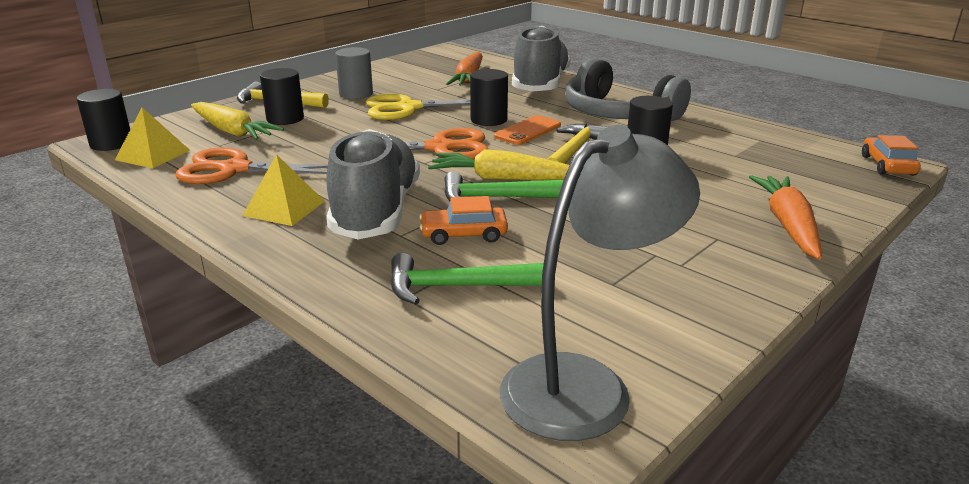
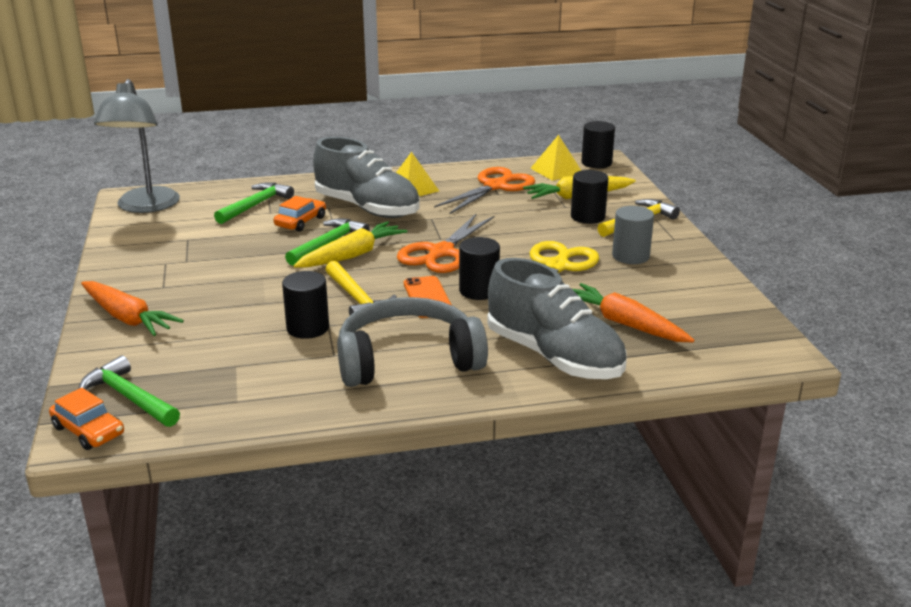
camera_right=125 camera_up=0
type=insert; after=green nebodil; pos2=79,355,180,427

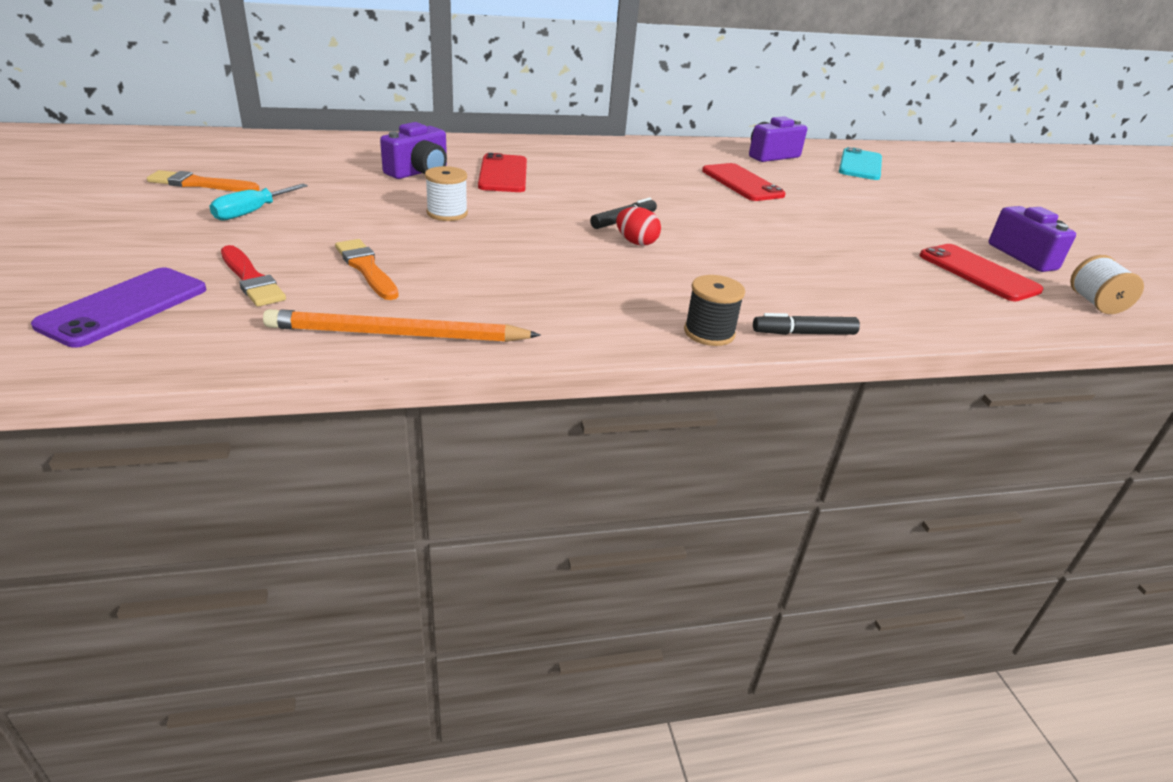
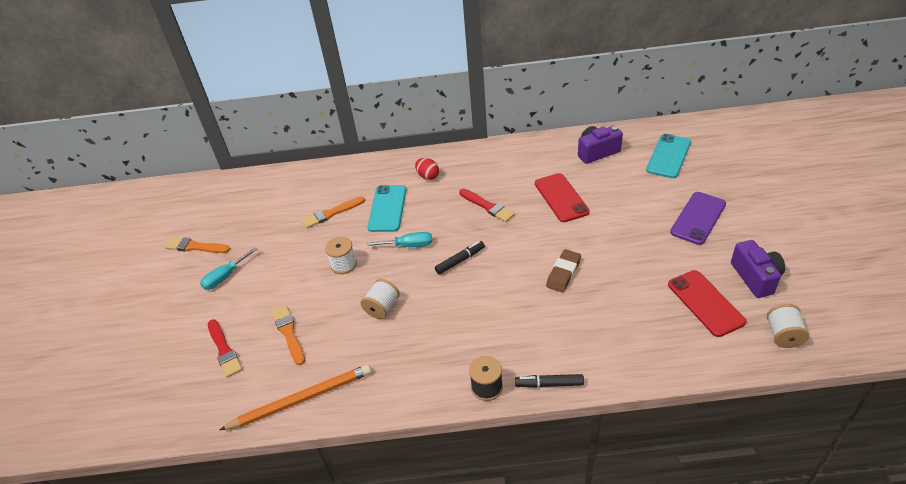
camera_right=15 camera_up=10
type=replace; before=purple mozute; after=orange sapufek; pos1=380,122,447,179; pos2=301,196,365,228
type=recolor; before=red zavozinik; after=turquoise zavozinik; pos1=478,153,527,192; pos2=368,185,406,232
type=move; before=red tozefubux; pos1=616,207,661,246; pos2=415,158,439,180
type=move; before=purple zavozinik; pos1=31,267,206,348; pos2=670,192,726,245
type=rotate; before=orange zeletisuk; pos1=263,309,541,342; pos2=220,364,371,430; turn=150
type=insert; after=red sapufek; pos2=459,189,515,222
type=insert; after=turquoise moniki; pos2=367,232,432,247
type=insert; after=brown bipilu; pos2=546,249,581,292
type=insert; after=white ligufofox; pos2=361,279,400,319

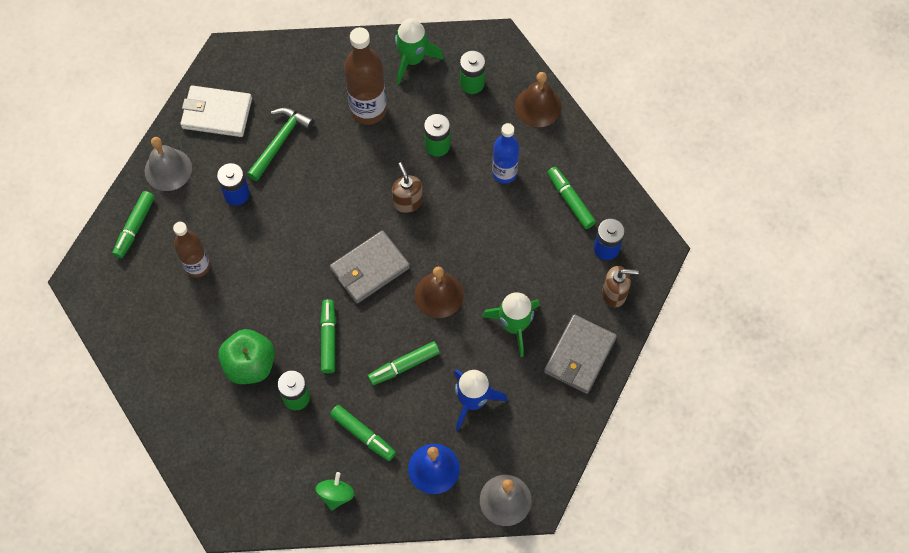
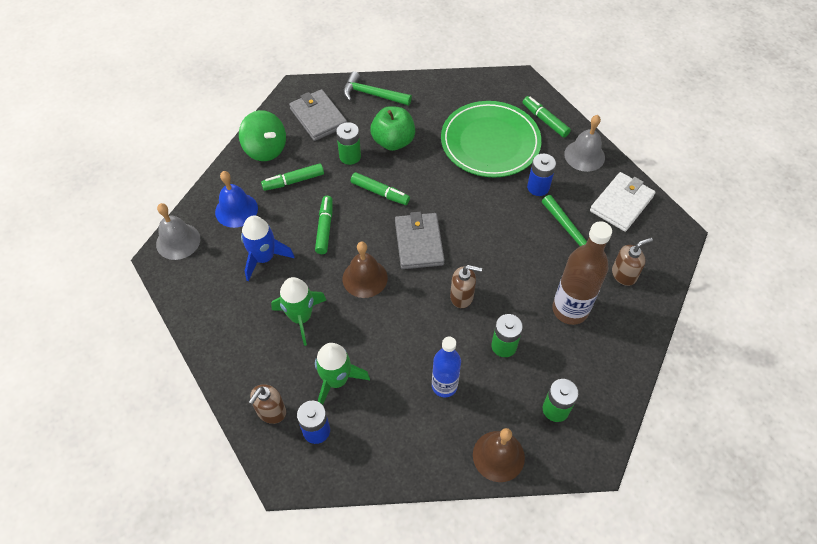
camera_right=120 camera_up=-10
type=move; before=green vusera; pos1=395,18,444,84; pos2=315,343,370,405
type=delete; before=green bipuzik; pos1=547,167,596,229
type=replace; before=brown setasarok; after=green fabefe; pos1=173,222,210,278; pos2=441,101,542,178
type=move; before=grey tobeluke; pos1=544,314,617,394; pos2=289,89,347,141
type=resize; before=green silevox; pos1=315,472,355,511; pos2=239,110,286,161; scale=1.63
type=insert; after=green nebodil; pos2=343,71,412,106
type=insert; after=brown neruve; pos2=612,238,653,286

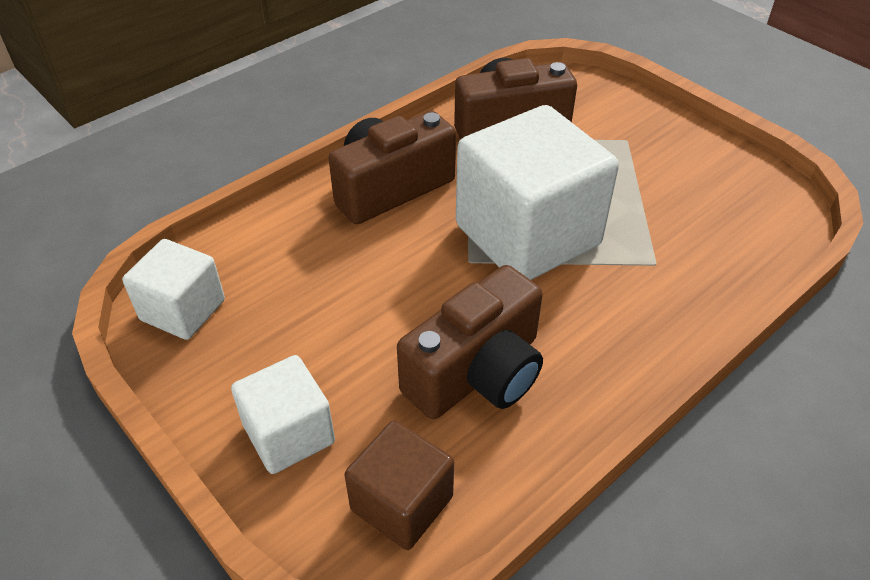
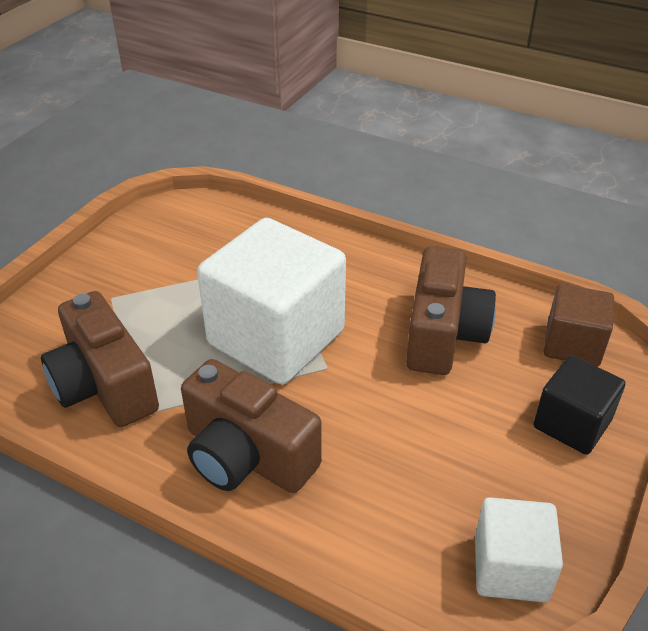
camera_right=-110 camera_up=-5
type=rotate; before=brown mozute; pos1=397,265,543,419; pos2=406,246,496,375; turn=75
type=recolor; before=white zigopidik; after=black zigopidik; pos1=231,355,335,474; pos2=533,355,626,455

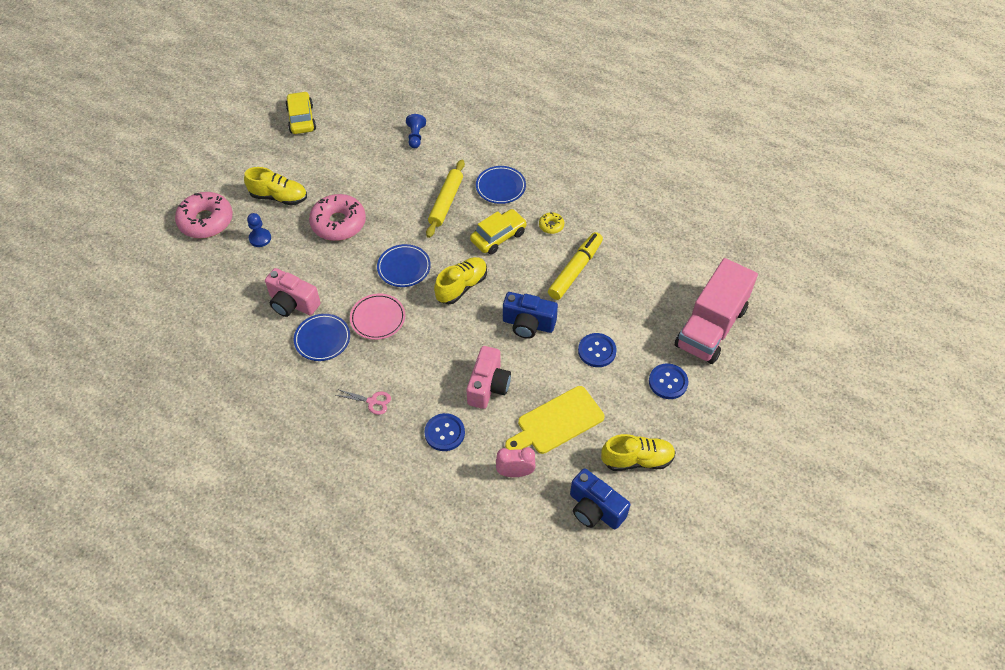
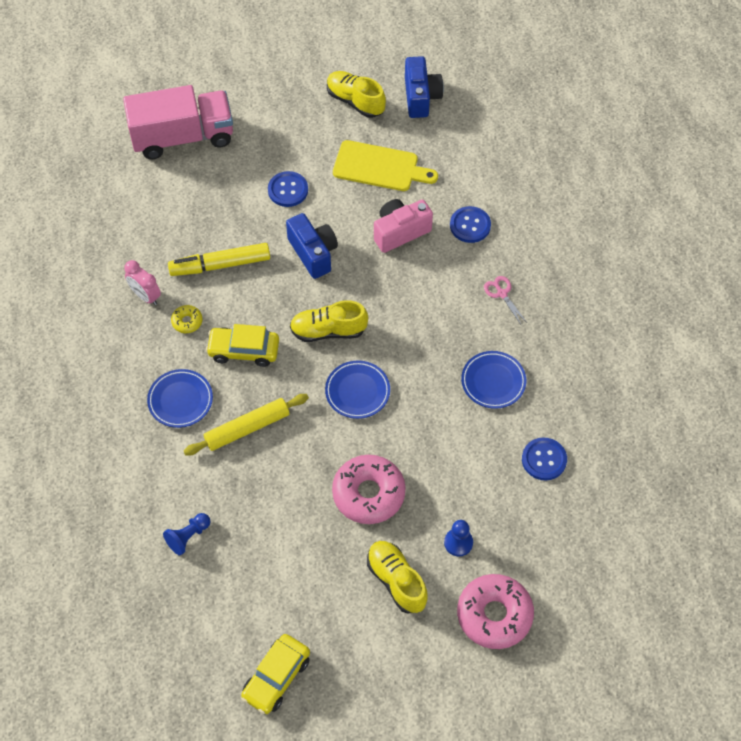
camera_right=-135 camera_up=5
type=delete; before=pink mozute; pos1=265,268,321,317
type=delete; before=pink fabefe; pos1=350,294,405,340
type=move; before=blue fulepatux; pos1=649,364,689,399; pos2=522,437,567,480
type=move; before=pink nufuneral; pos1=496,447,536,477; pos2=124,260,161,305

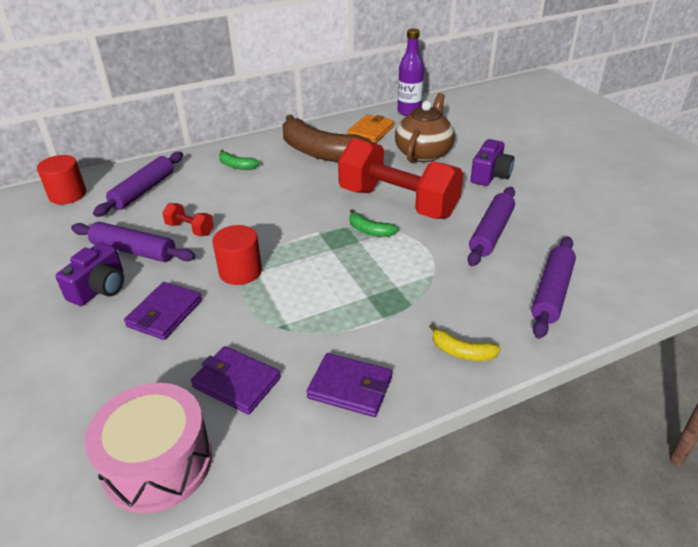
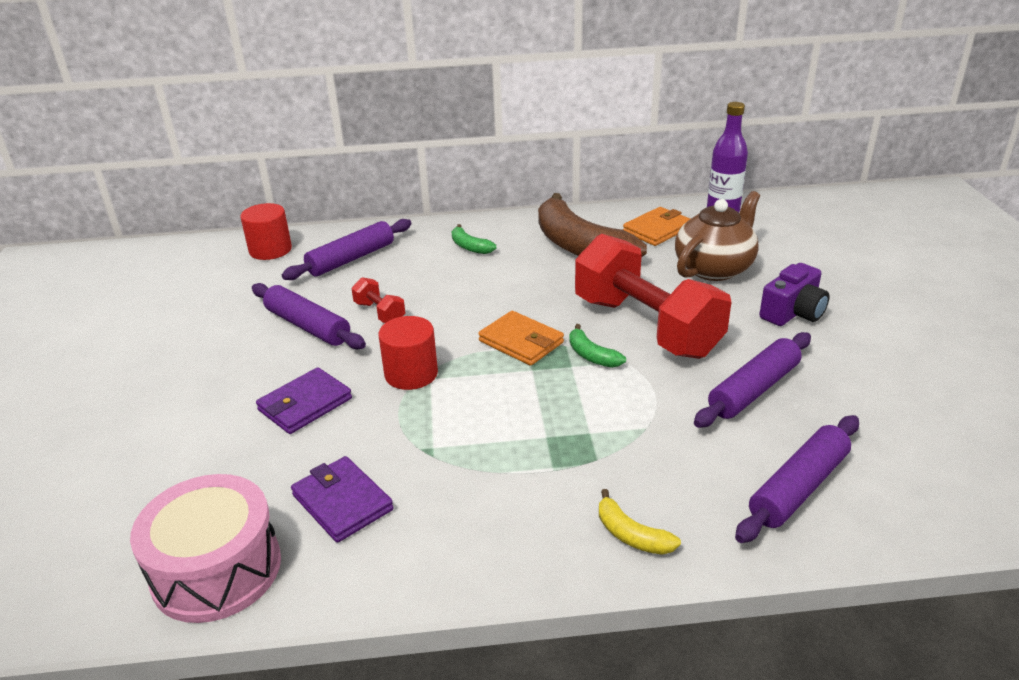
camera_right=20 camera_up=-5
type=delete; before=purple mozute; pos1=56,243,124,306
type=delete; before=purple tobeluke; pos1=306,353,392,417
type=insert; after=orange tobeluke; pos2=478,311,564,366

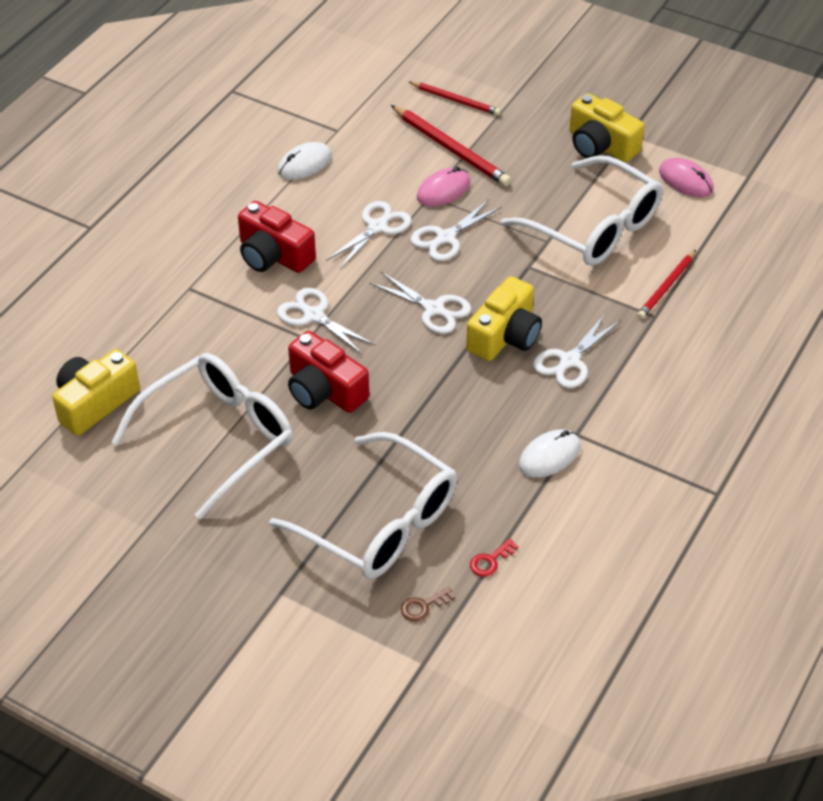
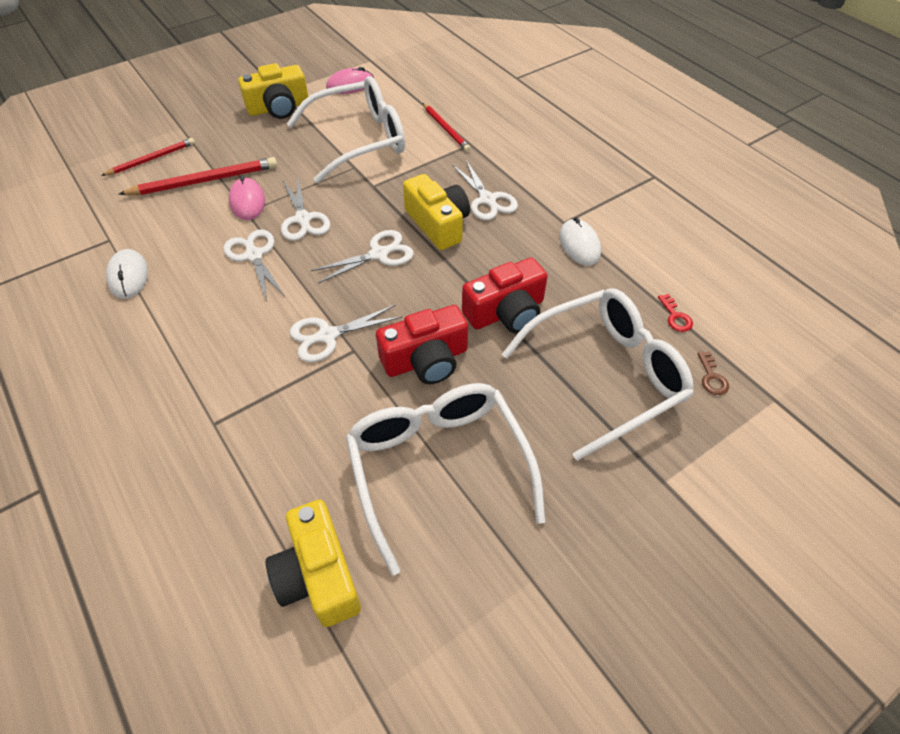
camera_right=-65 camera_up=5
type=move; before=red mozute; pos1=238,201,316,273; pos2=462,258,548,333

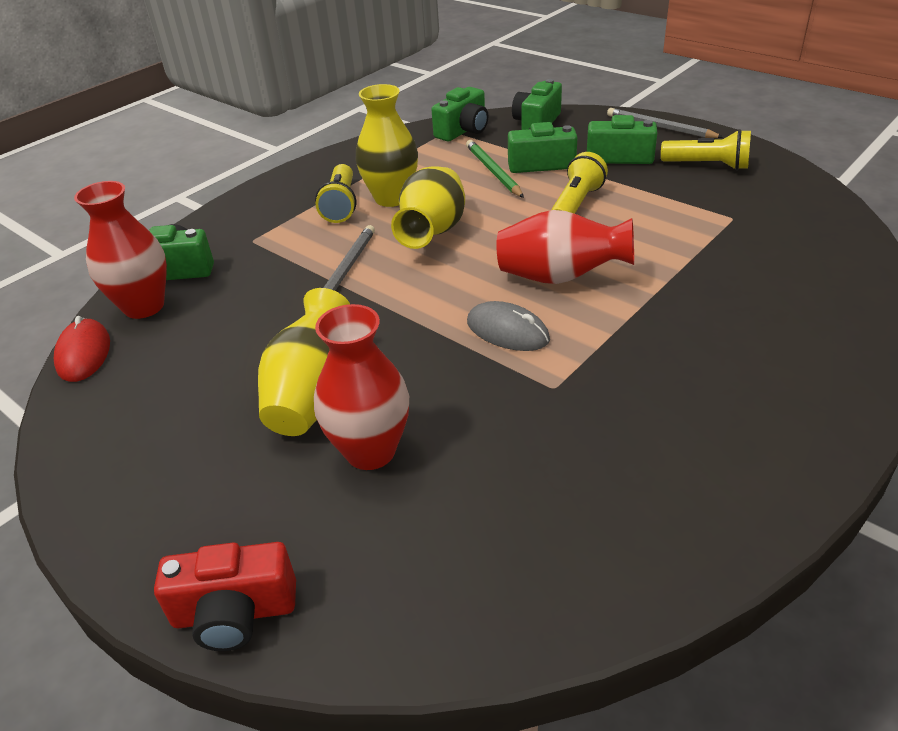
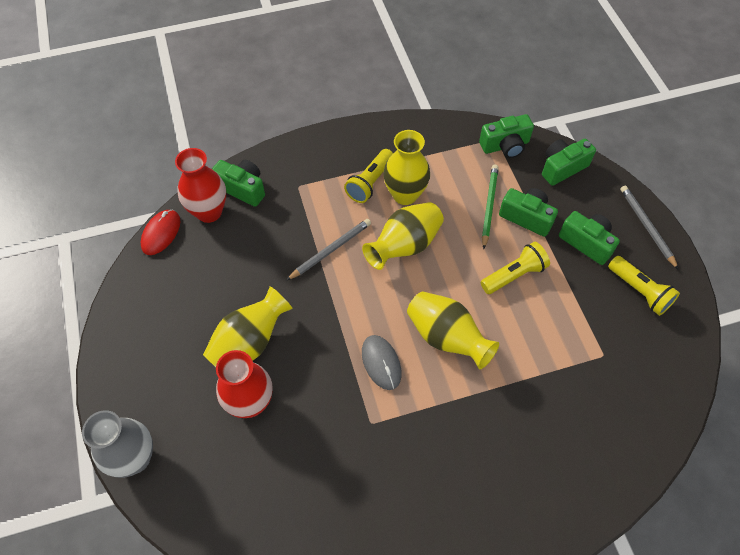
camera_right=30 camera_up=20
type=recolor; before=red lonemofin; after=yellow lonemofin; pos1=496,210,634,284; pos2=407,291,499,369
type=replace; before=red mozute; after=grey lonemofin; pos1=154,542,296,651; pos2=82,410,153,478

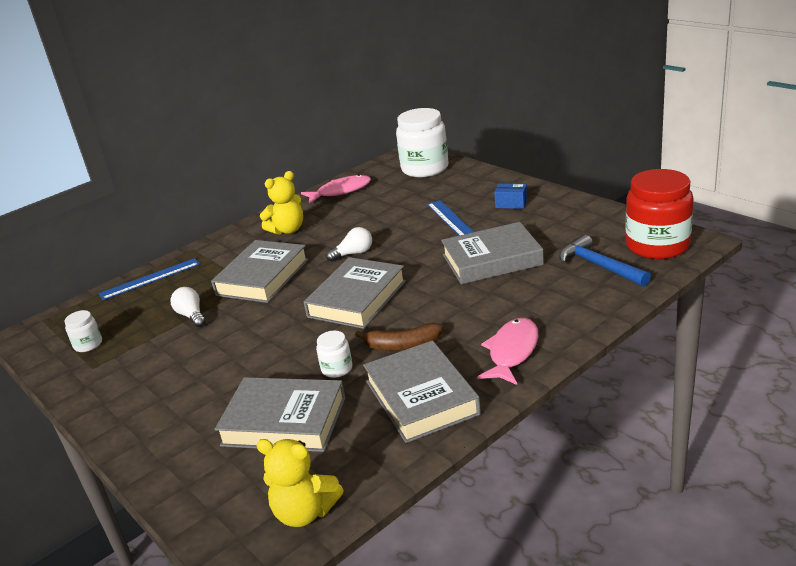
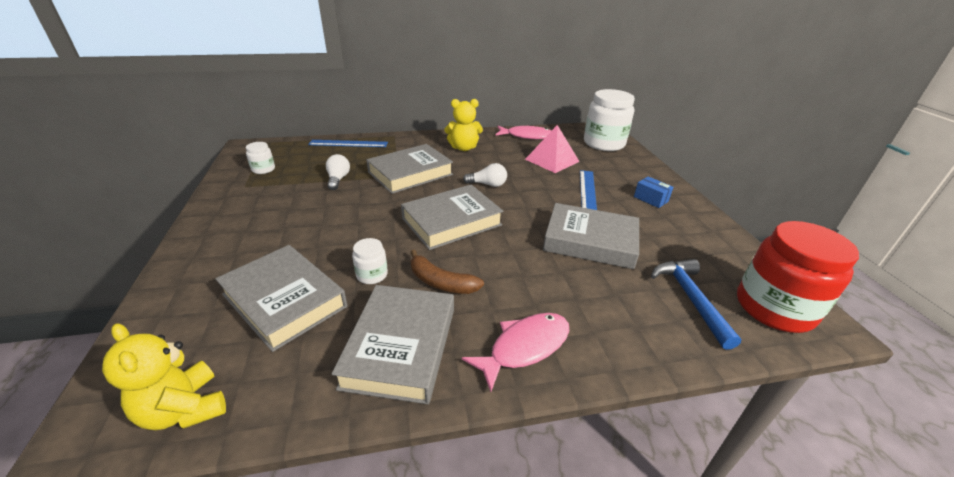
camera_right=25 camera_up=5
type=insert; after=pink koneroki; pos2=525,125,580,173

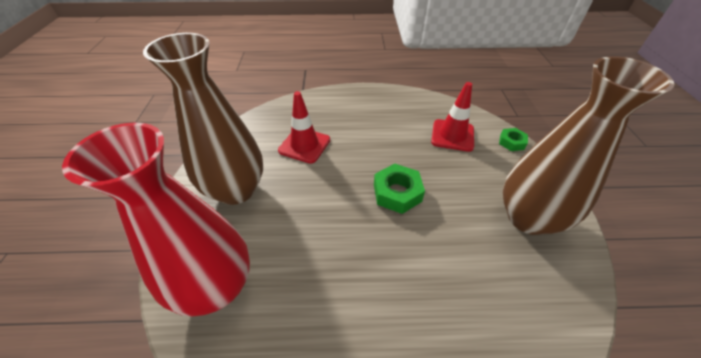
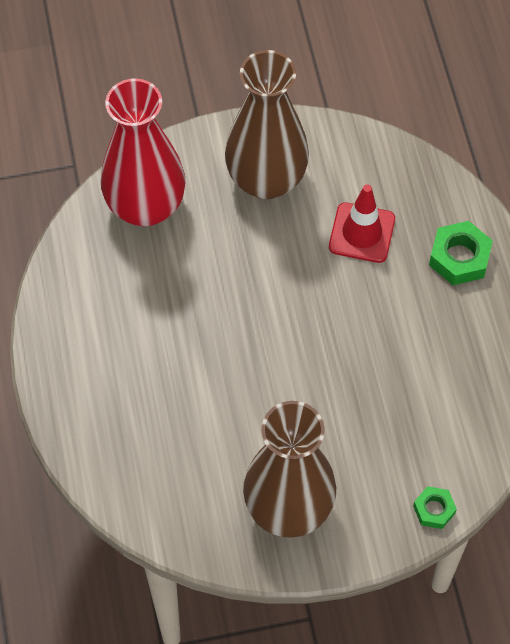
camera_right=80 camera_up=15
type=delete; before=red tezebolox; pos1=431,82,474,152
type=move; before=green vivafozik; pos1=374,163,425,214; pos2=429,221,493,285

